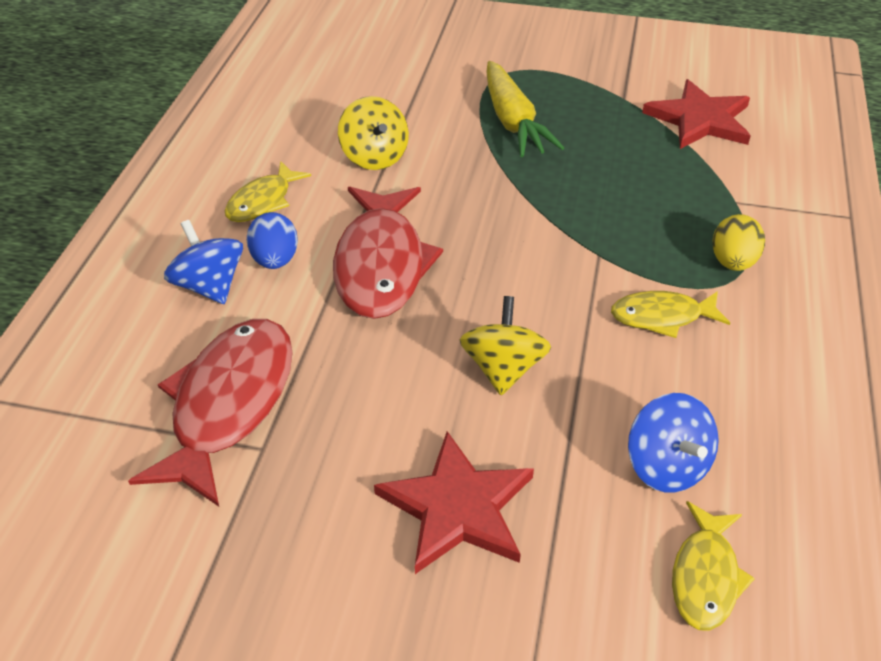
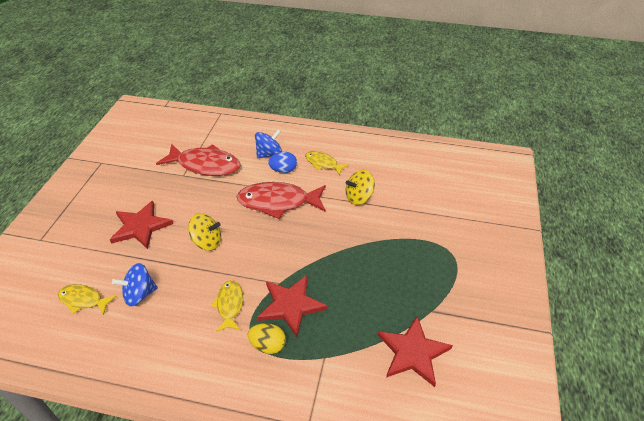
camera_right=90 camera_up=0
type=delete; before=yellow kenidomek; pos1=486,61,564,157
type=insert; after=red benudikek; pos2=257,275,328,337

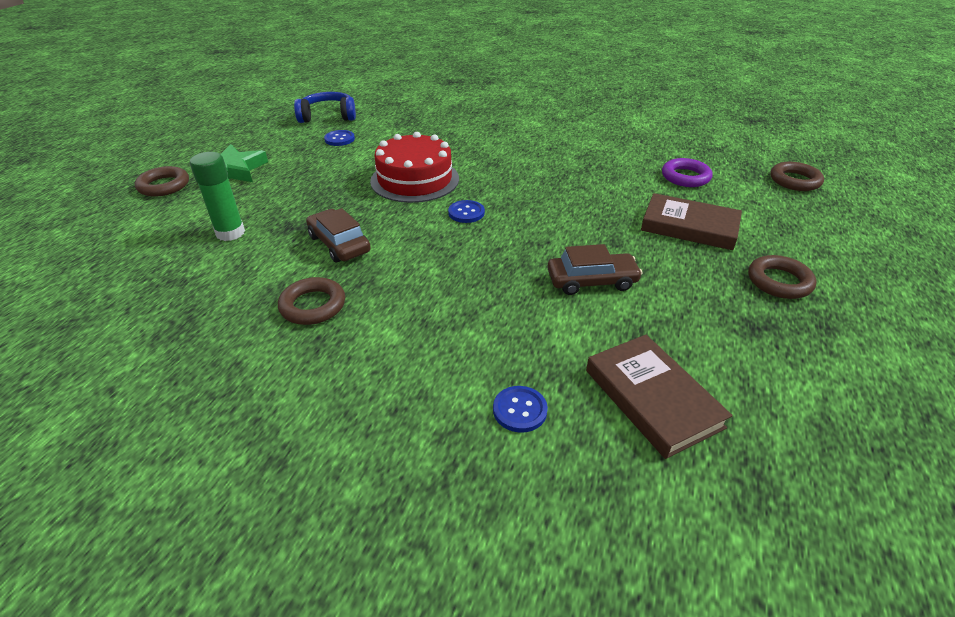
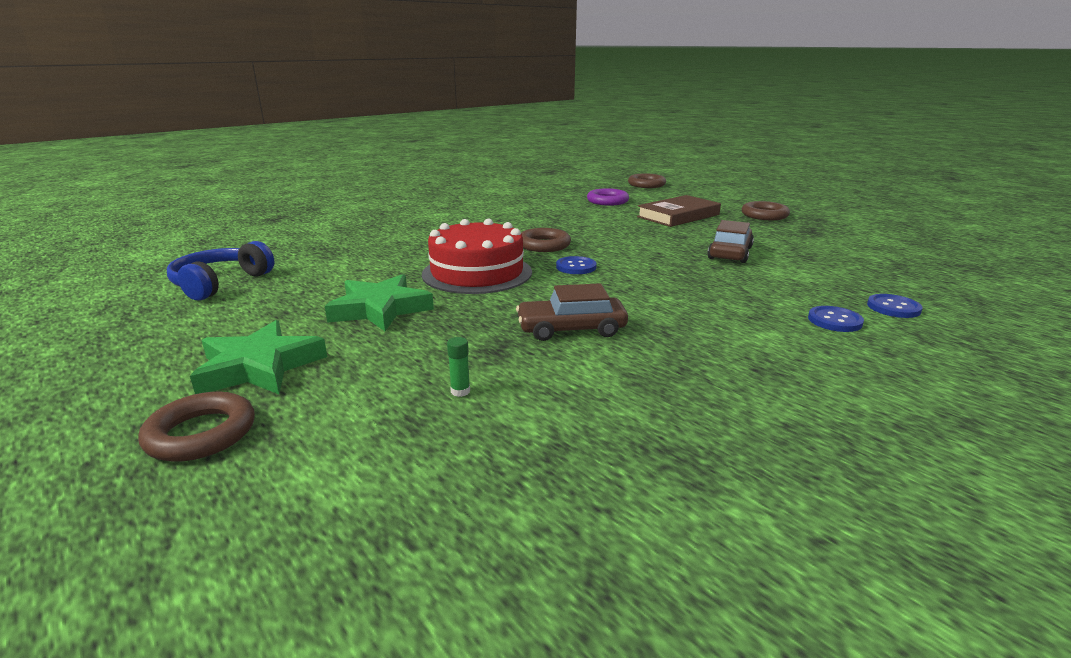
camera_right=-60 camera_up=-15
type=move; before=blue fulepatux; pos1=324,130,355,146; pos2=808,306,864,332
type=resize; before=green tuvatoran; pos1=190,152,245,241; pos2=447,337,470,397; scale=0.43
type=move; before=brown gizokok; pos1=278,277,345,325; pos2=521,228,571,252
type=delete; before=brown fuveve; pos1=586,335,733,459
type=insert; after=green benudikek; pos2=325,274,434,331

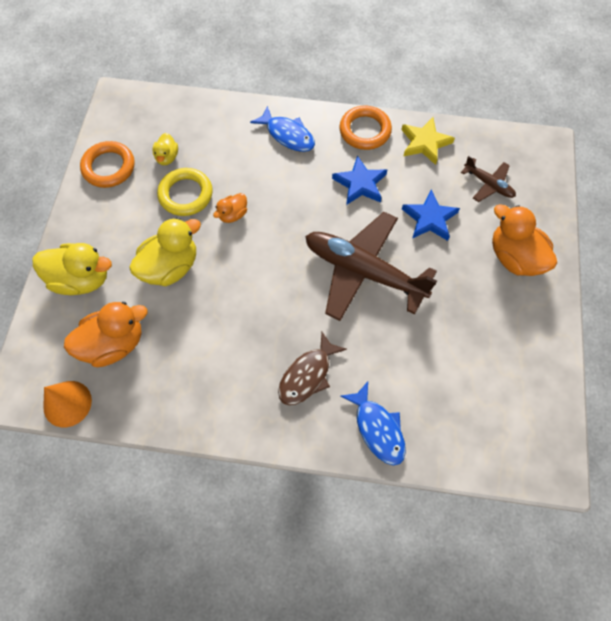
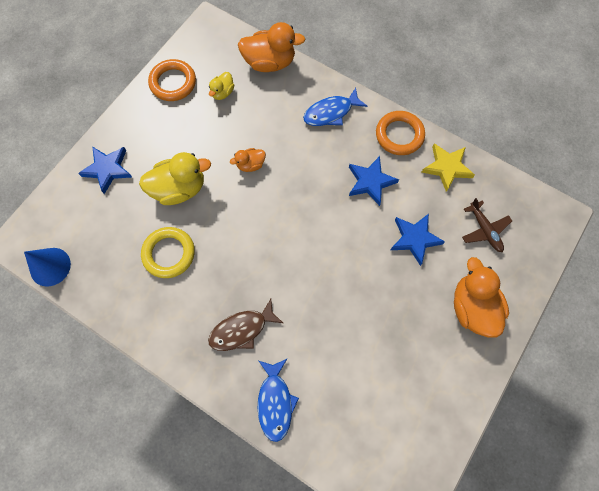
camera_right=25 camera_up=5
type=rotate; before=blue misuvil; pos1=250,106,315,152; pos2=303,88,368,126; turn=90
type=move; before=yellow gizokok; pos1=157,168,213,216; pos2=141,227,195,278
type=delete; before=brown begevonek; pos1=305,212,437,321
type=replace; before=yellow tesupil; after=blue benudikek; pos1=32,243,112,295; pos2=78,146,133,194
type=move; before=orange tesupil; pos1=64,302,147,367; pos2=238,22,305,72
type=recolor; before=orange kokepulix; after=blue kokepulix; pos1=43,381,92,427; pos2=24,248,71,286

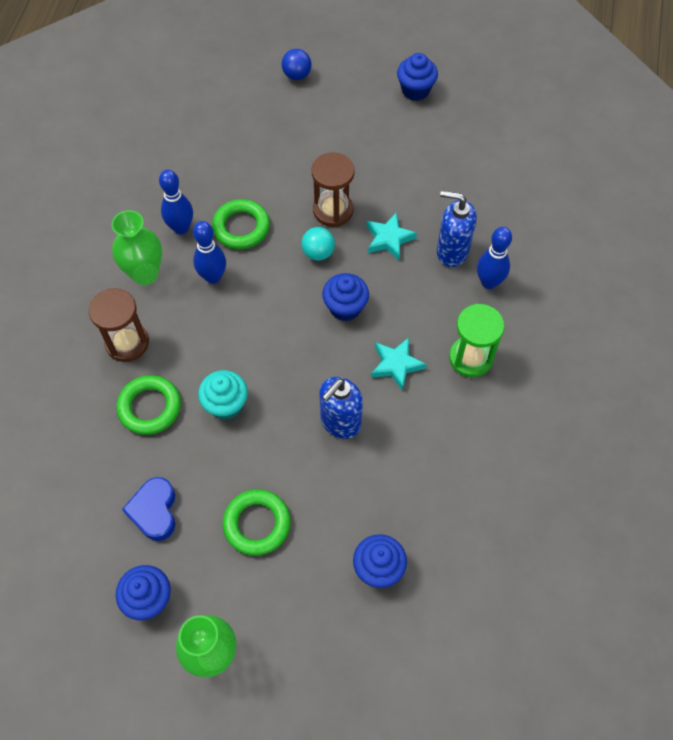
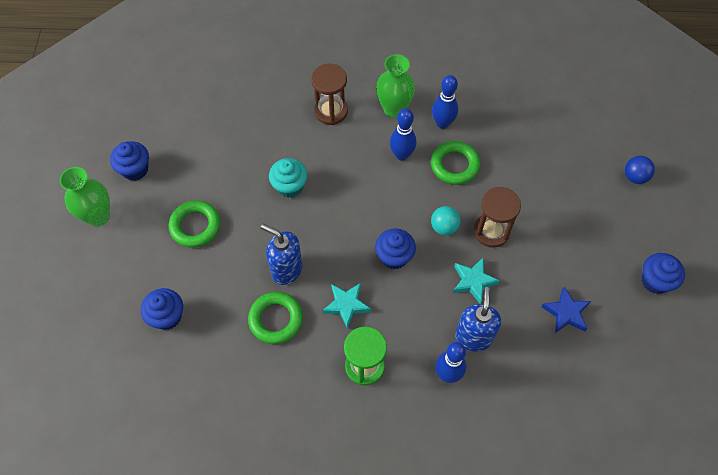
camera_right=80 camera_up=0
type=move; before=green gizokok; pos1=117,375,181,435; pos2=248,292,303,344
type=delete; before=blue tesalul; pos1=122,477,175,541
type=insert; after=blue benudikek; pos2=542,286,591,333

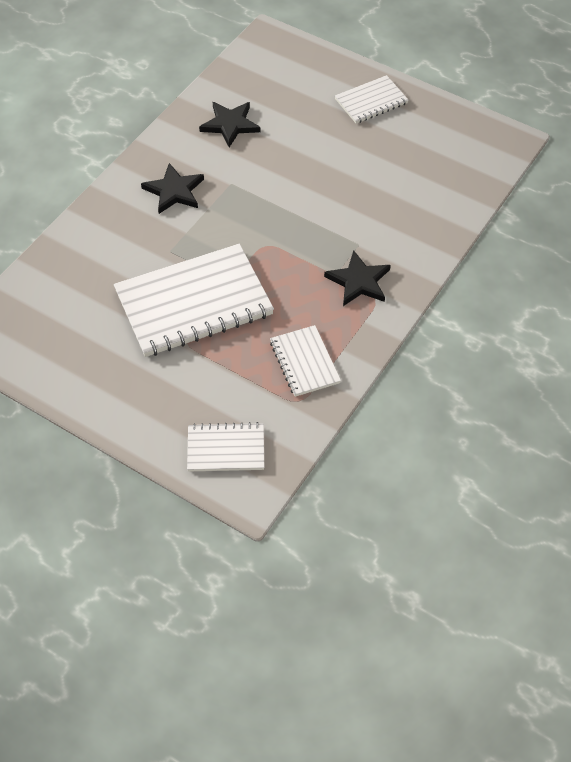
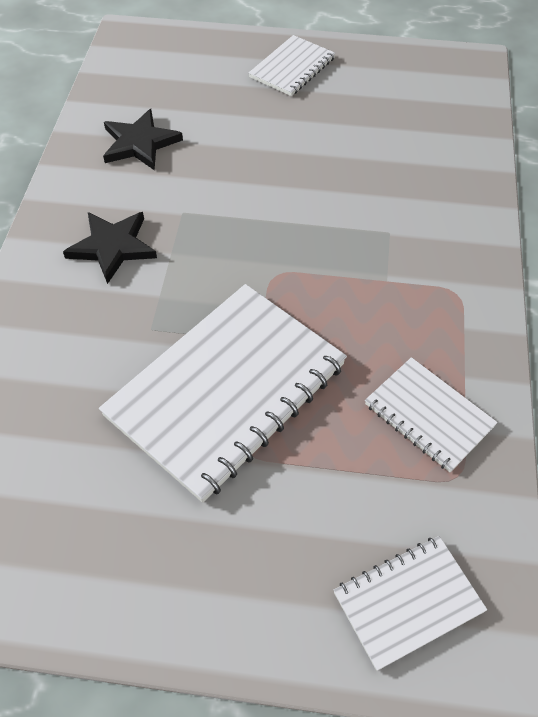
camera_right=-25 camera_up=0
type=delete; before=black benudikek; pos1=324,250,391,306

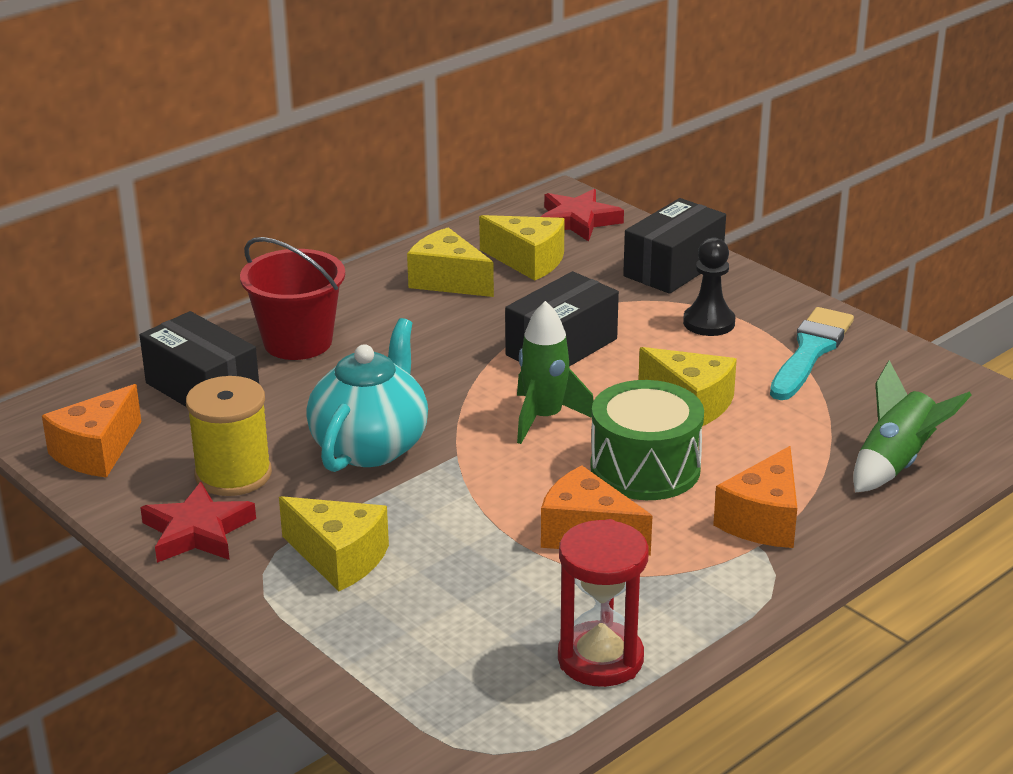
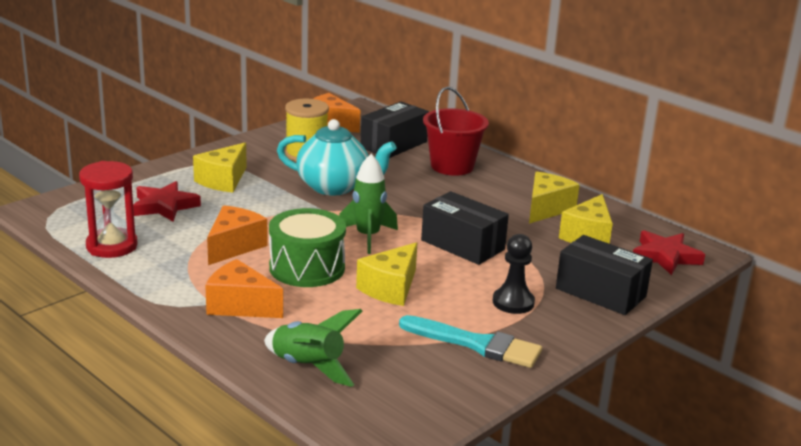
camera_right=85 camera_up=-5
type=move; before=red benudikek; pos1=140,482,256,563; pos2=133,181,201,222

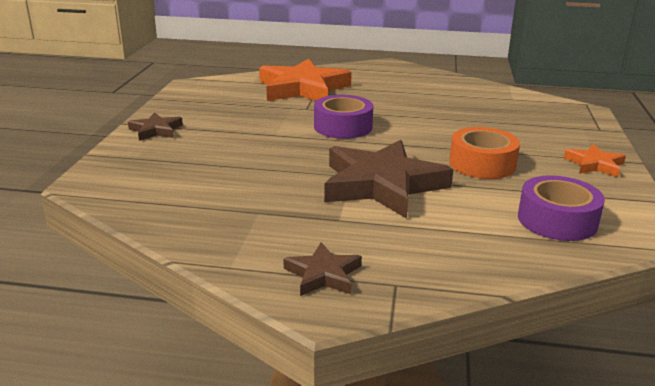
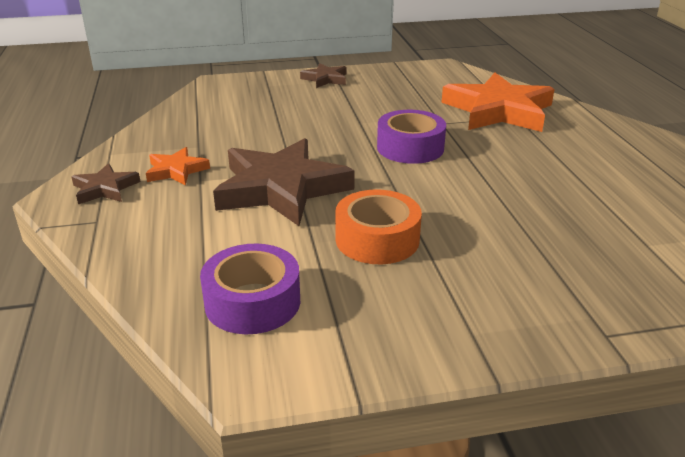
camera_right=70 camera_up=5
type=move; before=orange benudikek; pos1=564,144,626,177; pos2=146,147,210,186

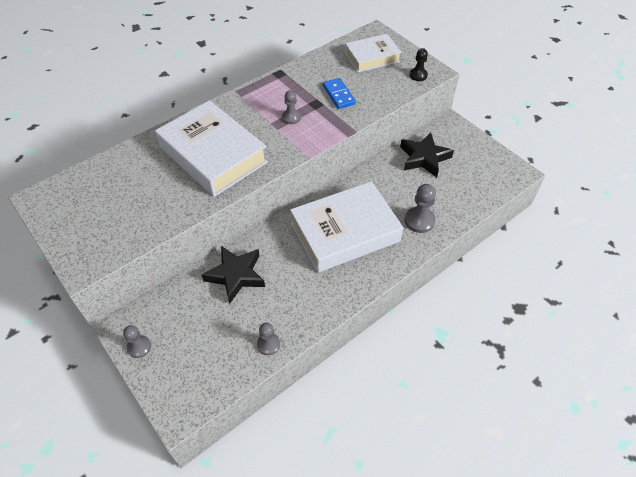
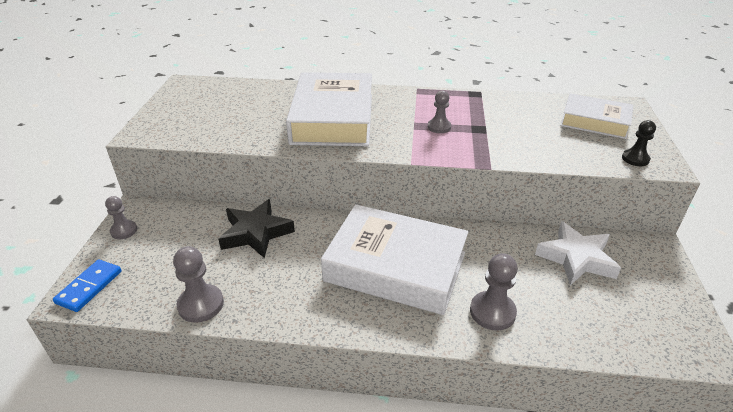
camera_right=45 camera_up=-15
type=move; before=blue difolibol; pos1=323,78,356,109; pos2=53,259,121,312
type=recolor; before=black benudikek; after=white benudikek; pos1=400,132,454,177; pos2=535,221,621,285
type=resize; before=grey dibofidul; pos1=257,323,280,355; pos2=173,246,224,323; scale=1.52

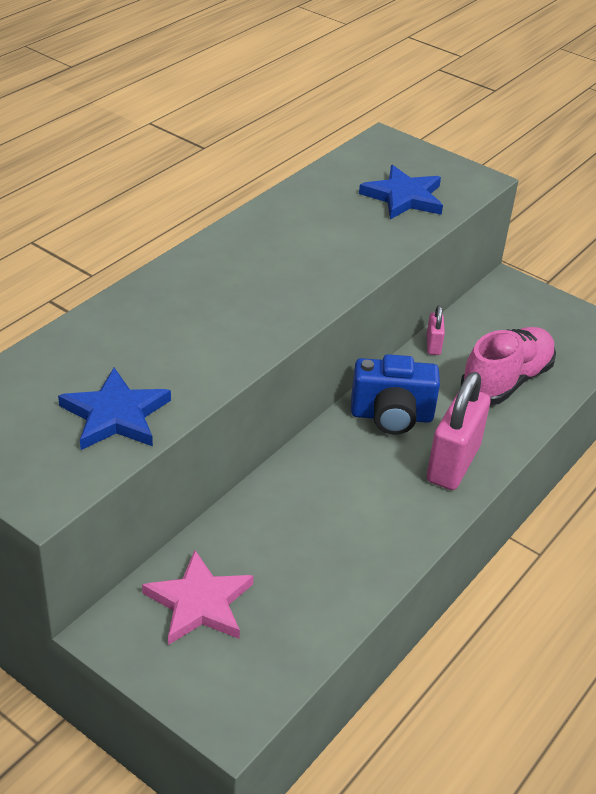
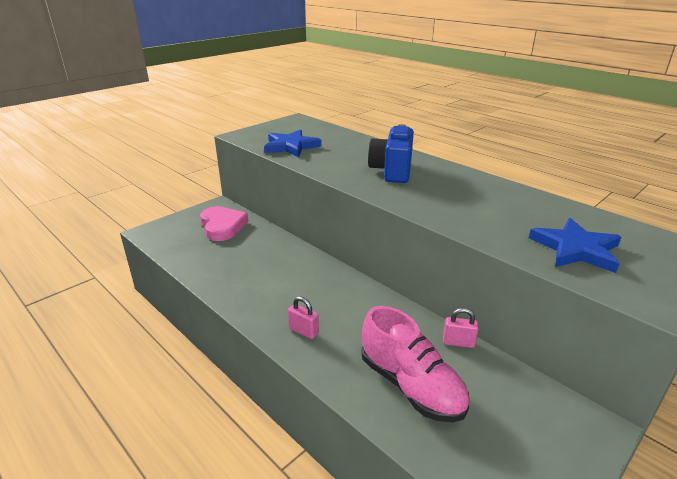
camera_right=100 camera_up=-10
type=move; before=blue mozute; pos1=351,354,440,435; pos2=368,124,414,183
type=resize; before=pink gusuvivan; pos1=427,372,491,490; pos2=288,296,319,339; scale=0.47
type=replace; before=pink benudikek; after=pink tesalul; pos1=142,550,254,645; pos2=200,206,248,241

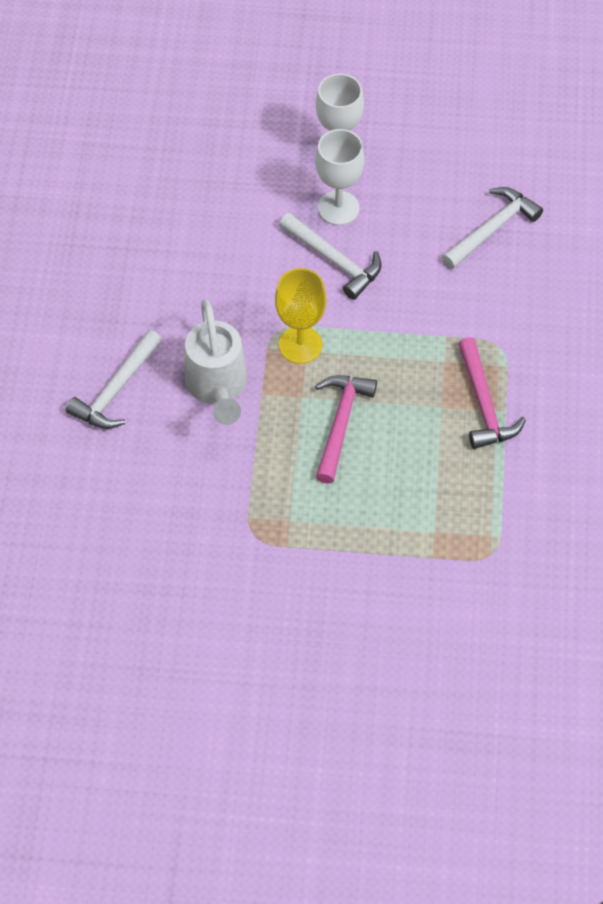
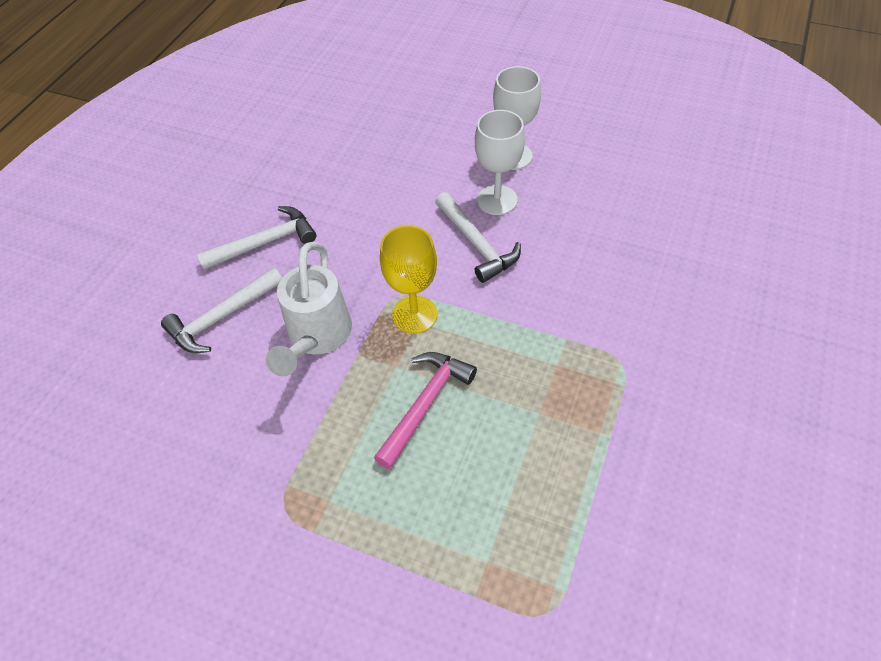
camera_right=20 camera_up=-5
type=move; before=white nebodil; pos1=442,187,543,269; pos2=197,206,316,270
type=delete; before=pink nebodil; pos1=458,337,526,449

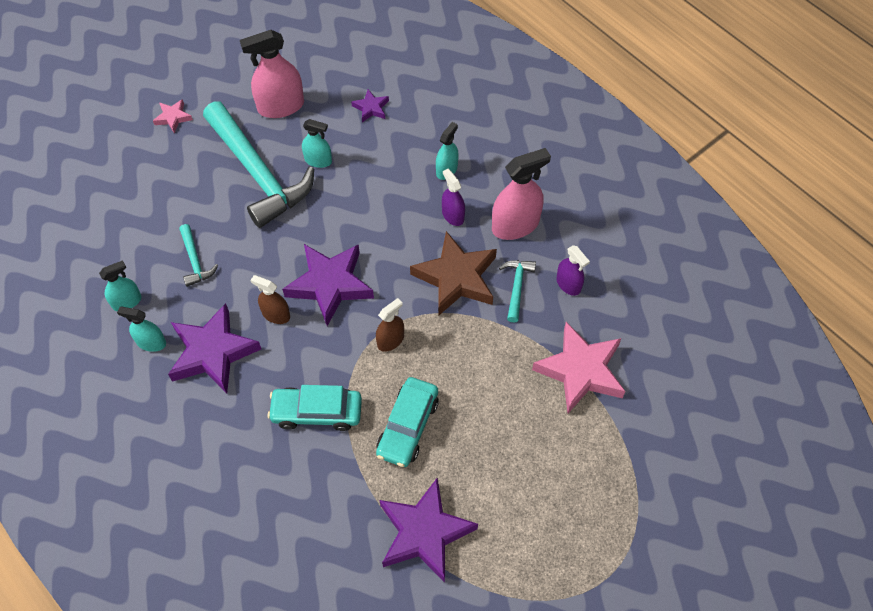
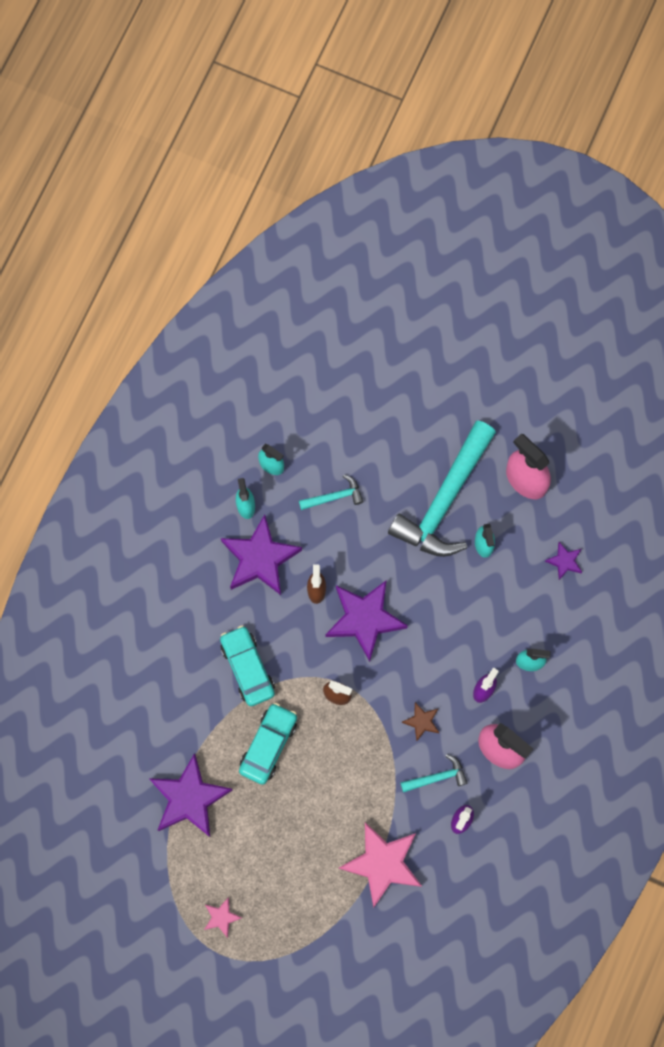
camera_right=65 camera_up=15
type=move; before=pink benudikek; pos1=153,99,193,133; pos2=204,897,242,938
type=rotate; before=turquoise nebodil; pos1=179,224,218,287; pos2=299,474,364,510; turn=-150
type=resize; before=brown benudikek; pos1=410,231,497,316; pos2=402,702,440,741; scale=0.47
type=rotate; before=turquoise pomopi; pos1=376,377,439,467; pos2=239,703,297,785; turn=120

